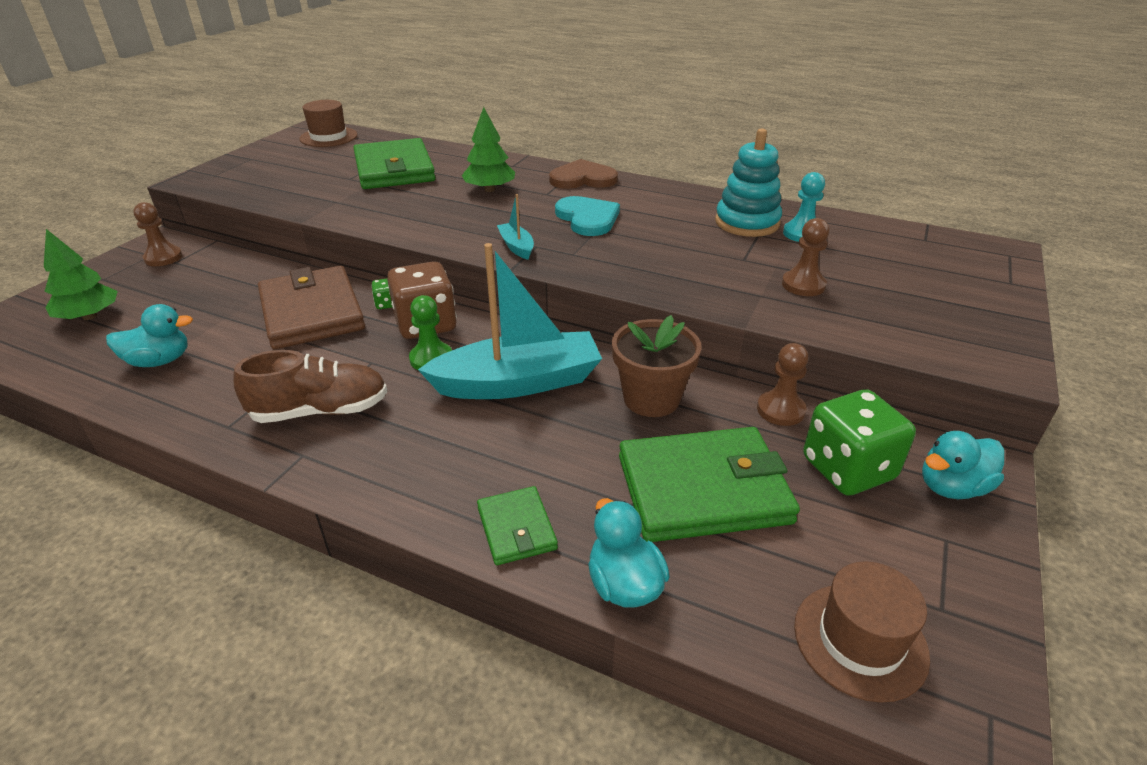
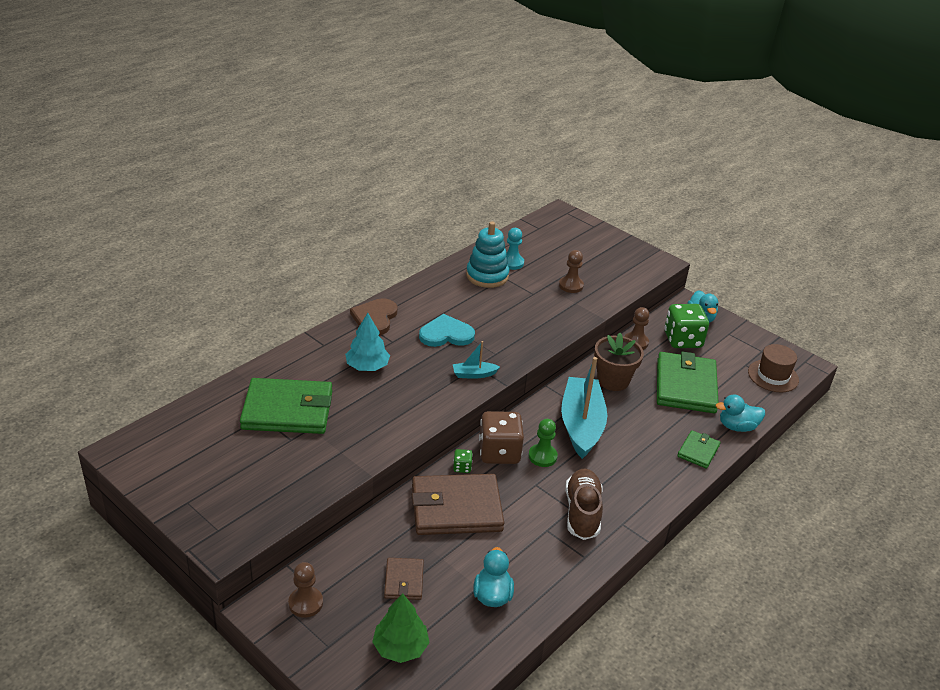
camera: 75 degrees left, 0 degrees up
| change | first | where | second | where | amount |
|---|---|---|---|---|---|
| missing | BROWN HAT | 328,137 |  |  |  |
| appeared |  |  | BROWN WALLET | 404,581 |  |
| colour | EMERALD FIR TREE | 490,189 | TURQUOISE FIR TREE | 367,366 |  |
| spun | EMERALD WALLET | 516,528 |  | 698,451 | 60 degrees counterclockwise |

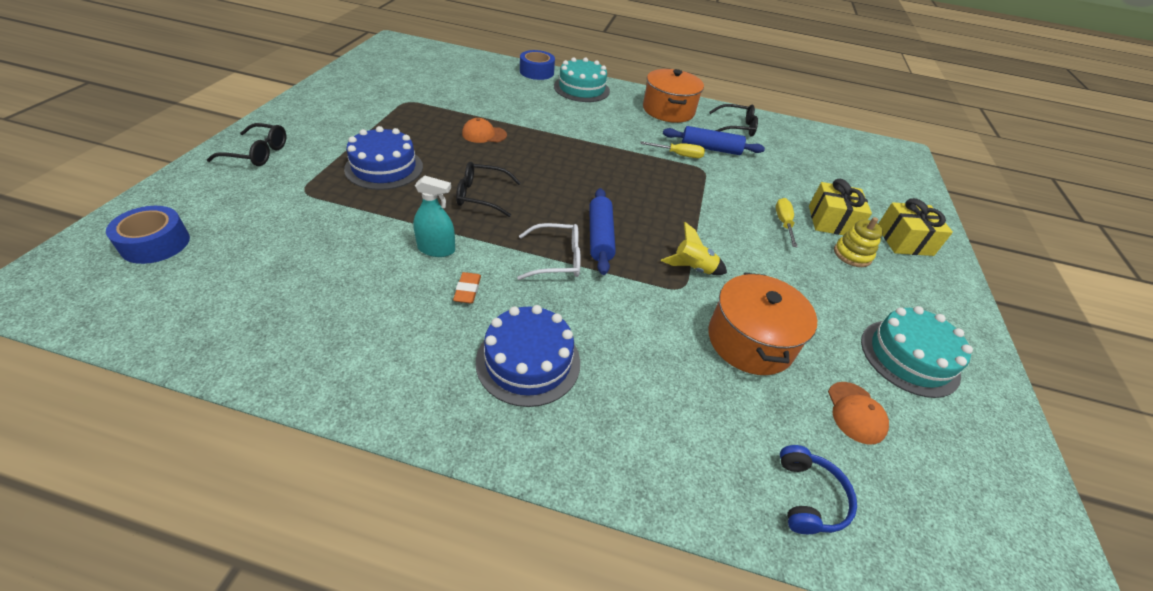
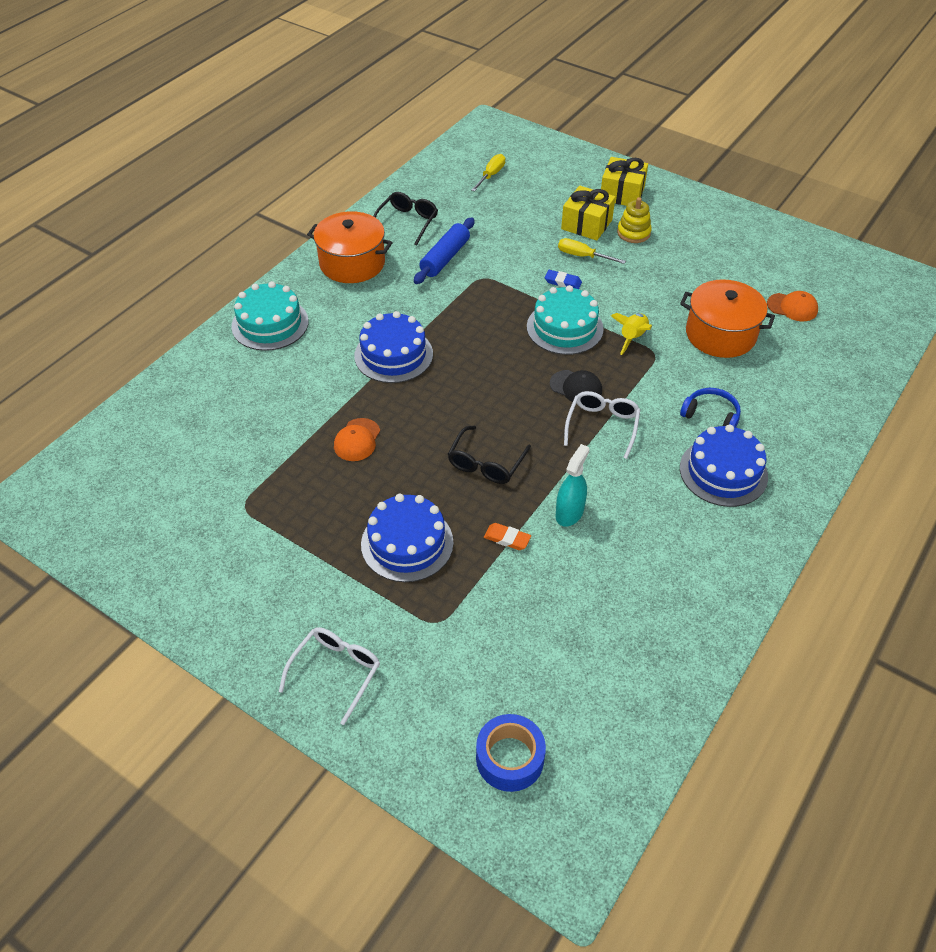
camera: 65 degrees left, 5 degrees up
| change | first | where | second | where | amount |
|---|---|---|---|---|---|
| missing | ROYAL BLUE ROLL OF TAPE | 536,72 |  |  |  |
| appeared |  |  | ROYAL BLUE GATEAU | 393,355 |  |
| appeared |  |  | ROYAL BLUE PENCIL ERASER | 563,282 |  |
| relocated | ORANGE-COLOURED PENCIL ERASER | 467,290 |  | 507,538 |  |
| relocated | YELLOW HAND SCREWDRIVER | 678,155 |  | 491,175 |  |
| relocated | ROYAL BLUE HEADPHONES | 809,497 |  | 711,415 |  |
| relocated | TURQUOISE GATEAU | 909,357 |  | 564,328 |  |
| exchanged | ROYAL BLUE ROLLING PIN | 600,237 | EBONY CAP | 576,387 |  |
| colour | EBONY GLASSES | 257,153 | WHITE GLASSES | 336,672 |  |

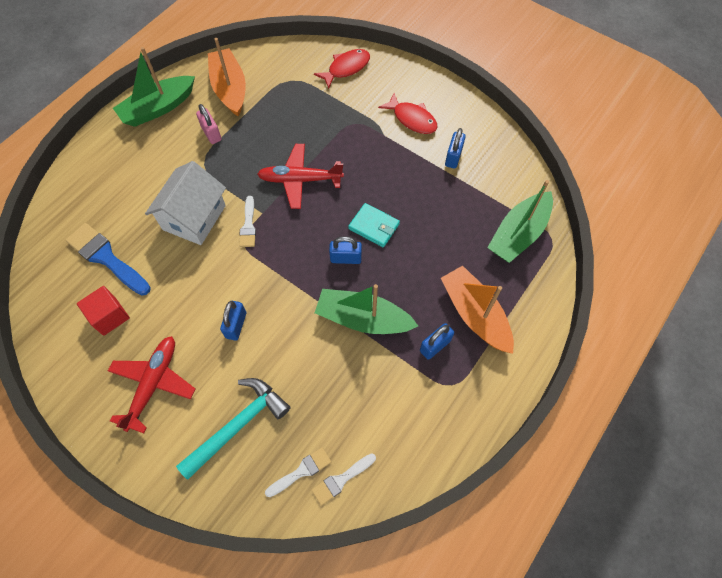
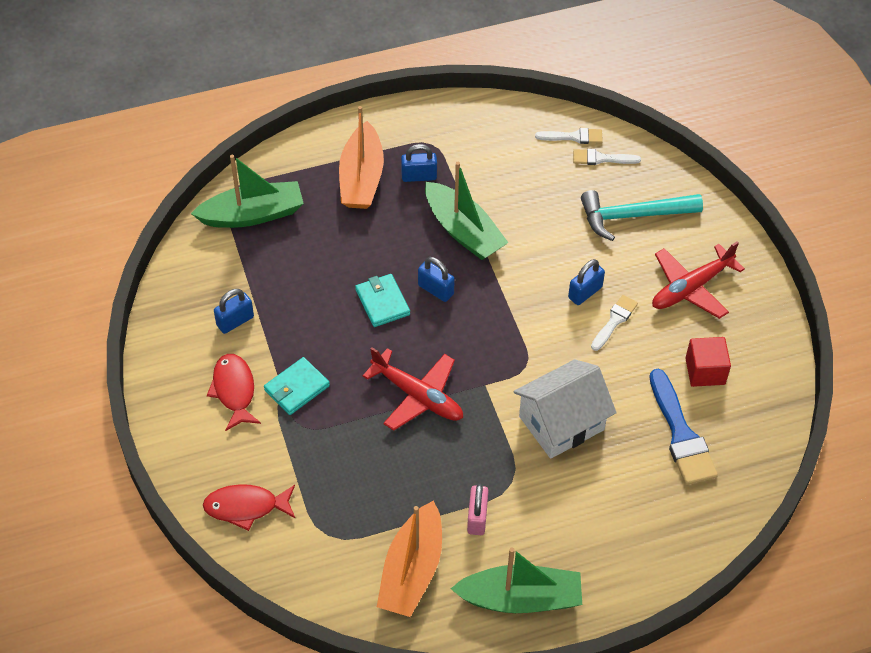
camera: 145 degrees left, 10 degrees down
| change | first | where | second | where | amount |
|---|---|---|---|---|---|
| appeared |  |  | TURQUOISE WALLET | 297,388 |  |
| relocated | WHITE PAINTBRUSH | 248,225 |  | 614,321 |  |

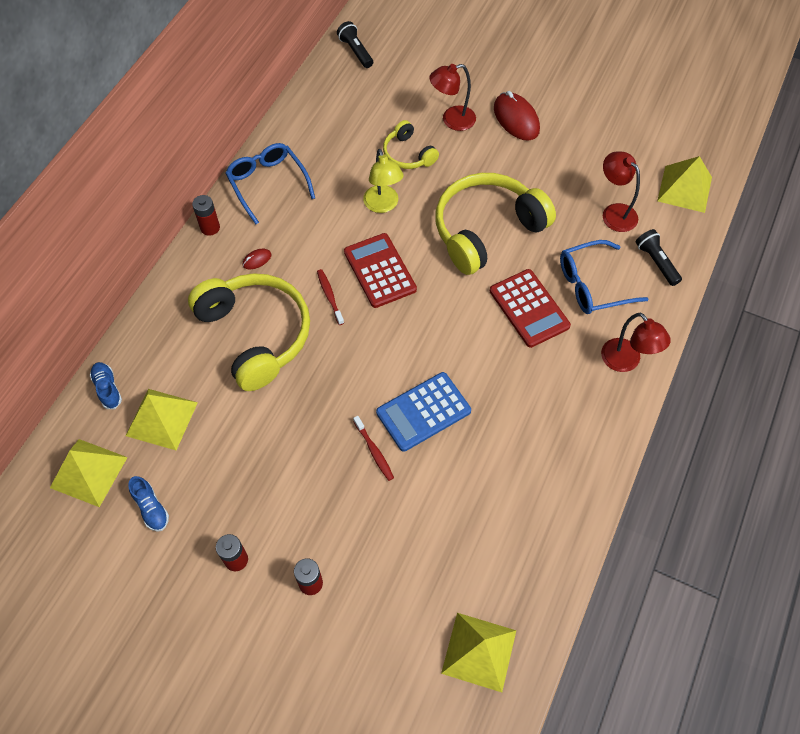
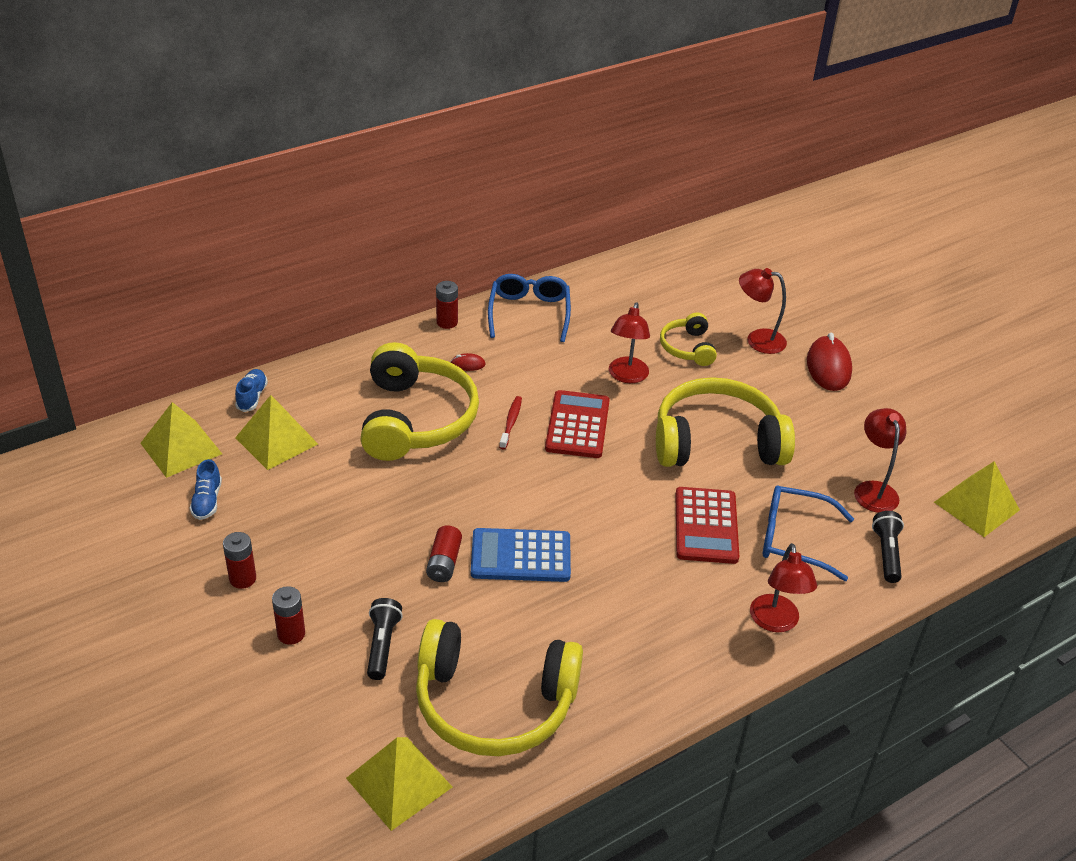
camera: 30 degrees right, 20 degrees down
| change | first | where | second | where | amount |
|---|---|---|---|---|---|
| appeared |  |  | YELLOW HEADPHONES | 494,702 |  |
| relocated | EBONY TORCH | 356,51 |  | 382,645 |  |
| exchanged | CRIMSON TOOTHBRUSH | 374,451 | CRIMSON POWER CELL | 444,562 |  |
| colour | YELLOW LAMP | 383,205 | CRIMSON LAMP | 626,376 |  |

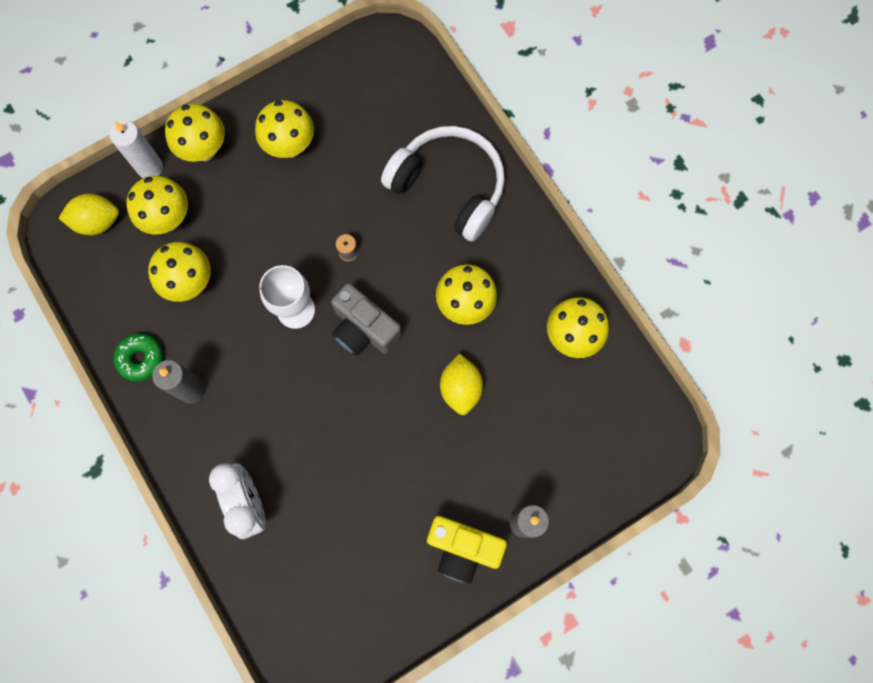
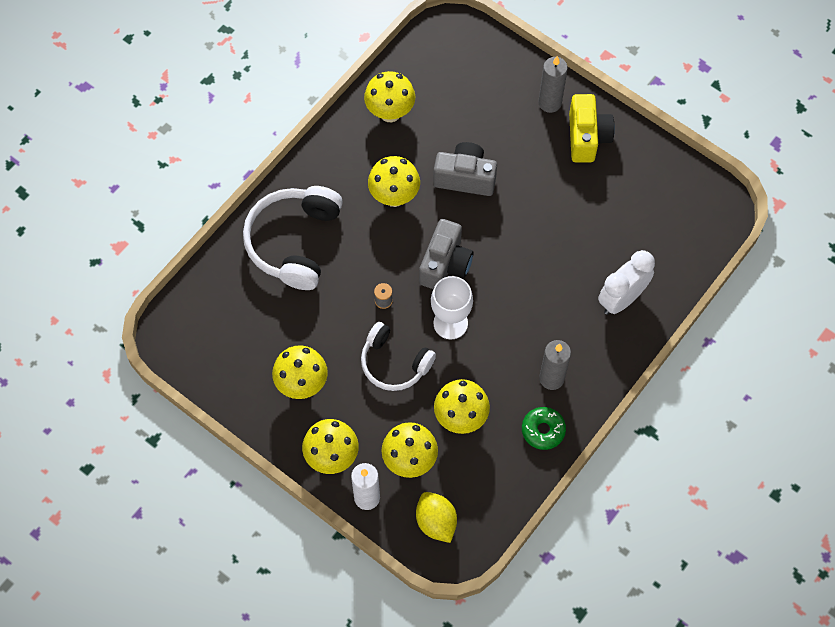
camera: 110 degrees left, 10 degrees down
| change | first | where | second | where | amount |
|---|---|---|---|---|---|
| appeared |  |  | WHITE HEADPHONES | 394,363 |  |
| exchanged | YELLOW LEMON | 460,388 | GRAY CAMERA | 465,178 |  |

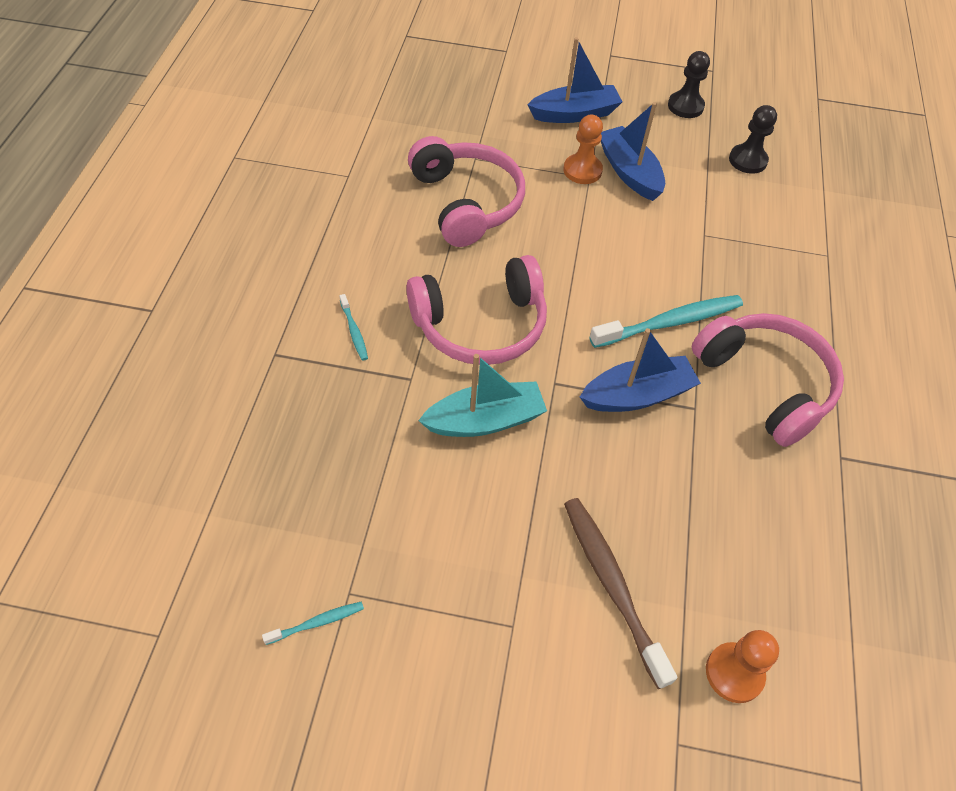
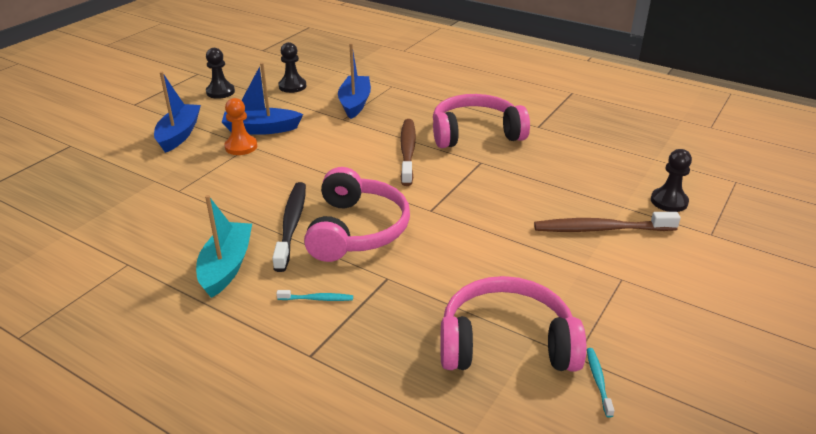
camera: 65 degrees left, 20 degrees down
| change | first | where | second | where | amount |
|---|---|---|---|---|---|
| appeared |  |  | EBONY TOOTHBRUSH | 291,225 |  |
| relocated | ROSY HEADPHONES | 466,202 |  | 506,343 |  |
| relocated | TURQUOISE SAILBOAT | 485,420 |  | 226,266 |  |
| relocated | ROYAL BLUE SAILBOAT | 637,395 |  | 355,103 |  |
| colour | TURQUOISE TOOTHBRUSH | 670,322 | BROWN TOOTHBRUSH | 407,151 |  |
| colour | ORANGE-COLOURED CHESS PAWN | 734,673 | EBONY CHESS PAWN | 669,201 |  |

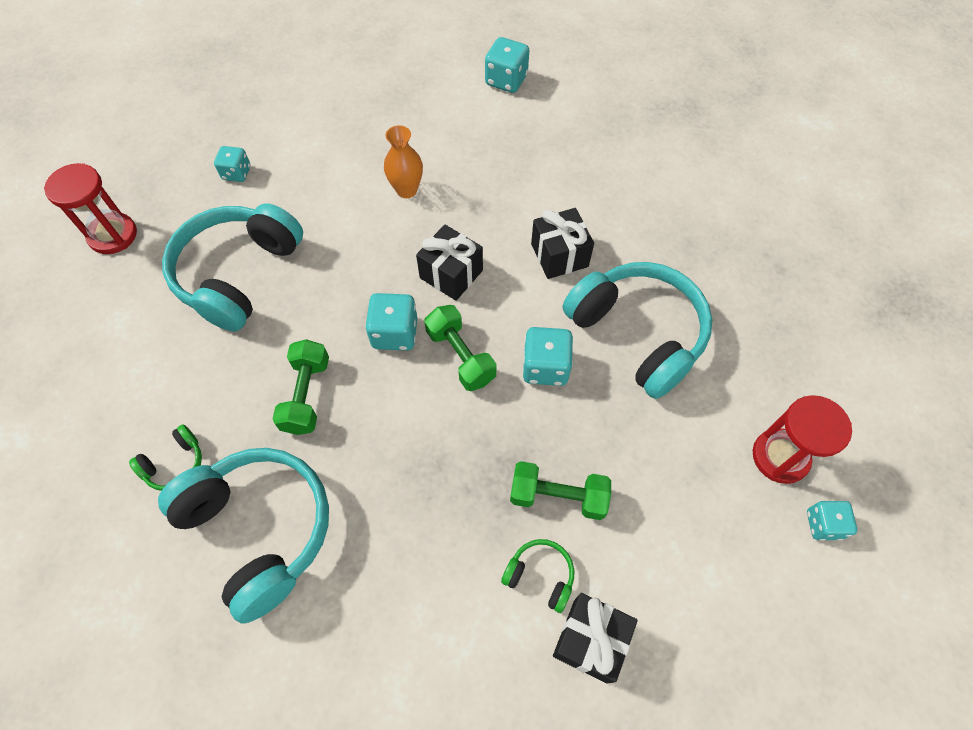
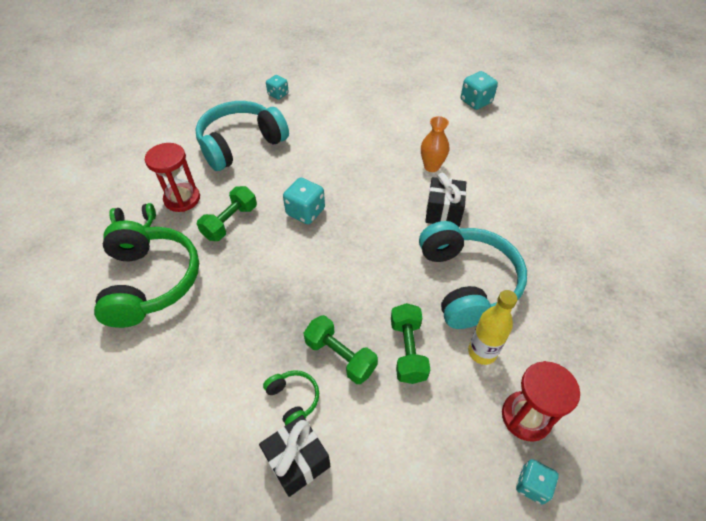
camera: 30 degrees right, 10 degrees down
| change | first | where | second | where | amount |
|---|---|---|---|---|---|
| missing | EBONY WRAPPED GIFT | 451,274 |  |  |  |
| missing | TURQUOISE DICE | 545,367 |  |  |  |
| appeared |  |  | YELLOW DRINK BOTTLE | 482,352 |  |
| relocated | CRIMSON HOURGLASS | 113,235 |  | 182,199 |  |
| relocated | ORANGE-COLOURED TALL VASE | 406,190 |  | 431,167 |  |
| relocated | EMERALD FREE WEIGHT | 461,356 |  | 408,350 |  |
| colour | TURQUOISE HEADPHONES | 260,530 | EMERALD HEADPHONES | 151,281 |  |

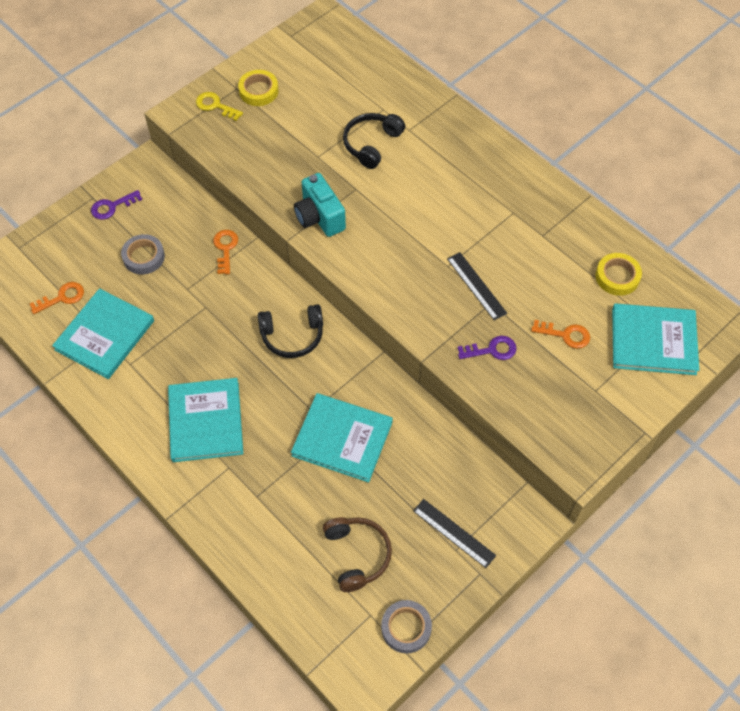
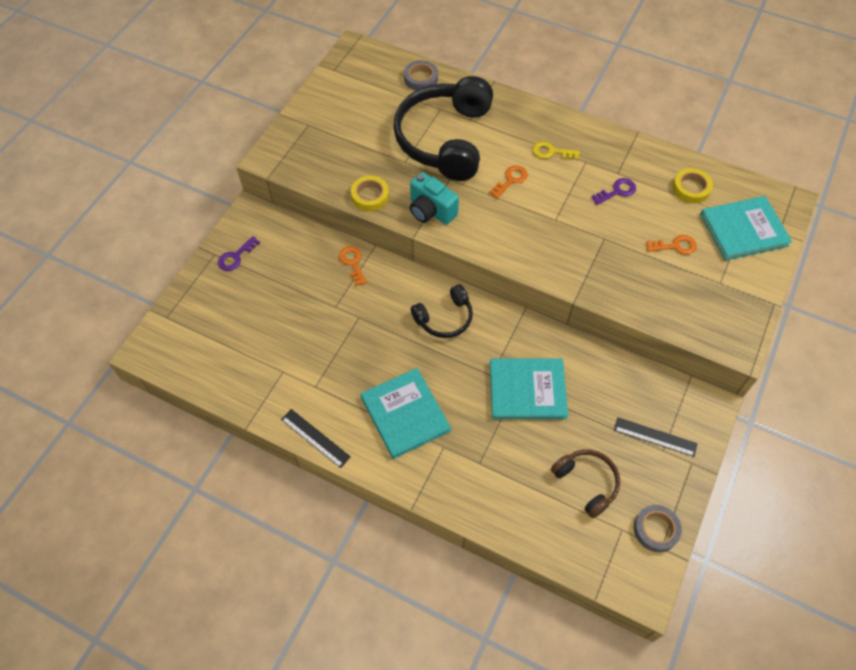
camera: 20 degrees left, 0 degrees up
| change | first | where | second | where | amount |
|---|---|---|---|---|---|
| missing | TURQUOISE HARDBACK | 105,335 |  |  |  |
| relocated | ORANGE-COLOURED LATCHKEY | 62,297 |  | 511,180 |  |
| relocated | GRAY ROLL OF TAPE | 144,257 |  | 421,78 |  |
| relocated | YELLOW LATCHKEY | 215,106 |  | 551,152 |  |
| relocated | YELLOW ROLL OF TAPE | 258,91 |  | 370,196 |  |
| relocated | EBONY STRAIGHTEDGE | 476,286 |  | 315,438 |  |
| relocated | PURPLE LATCHKEY | 492,350 |  | 617,191 |  |
| size | EBONY HEADPHONES | 371,144 |  | 444,139 | x2.02 |

